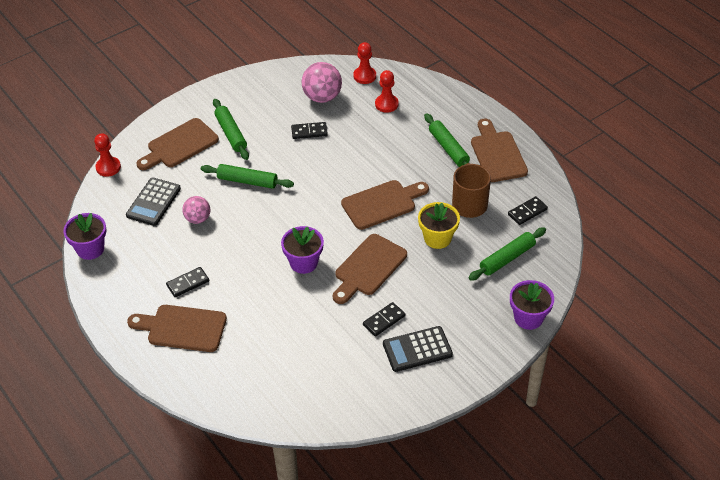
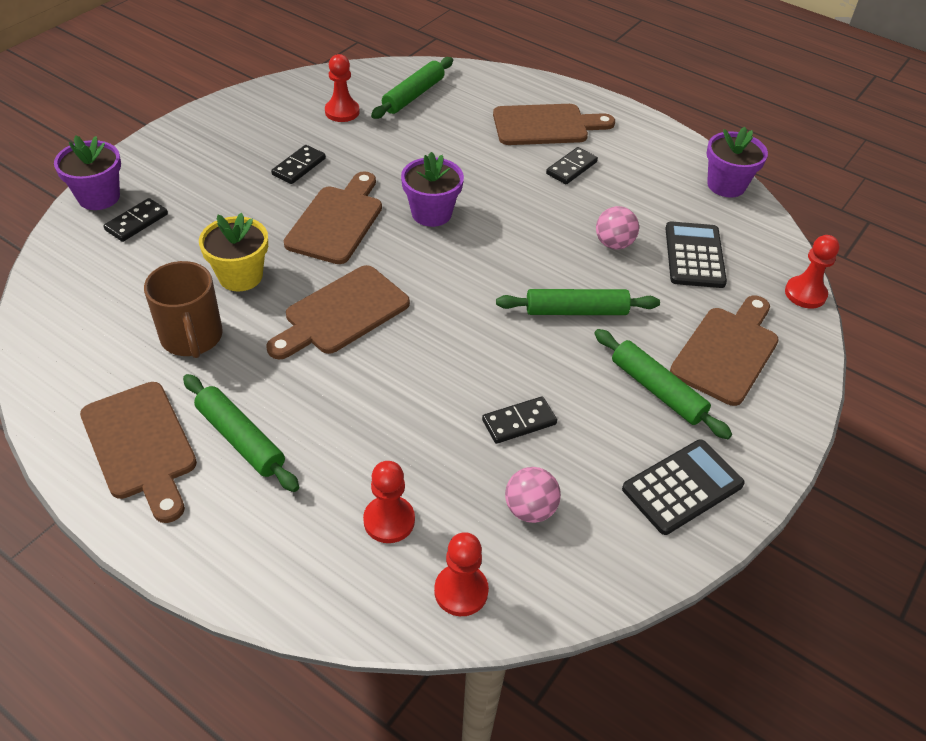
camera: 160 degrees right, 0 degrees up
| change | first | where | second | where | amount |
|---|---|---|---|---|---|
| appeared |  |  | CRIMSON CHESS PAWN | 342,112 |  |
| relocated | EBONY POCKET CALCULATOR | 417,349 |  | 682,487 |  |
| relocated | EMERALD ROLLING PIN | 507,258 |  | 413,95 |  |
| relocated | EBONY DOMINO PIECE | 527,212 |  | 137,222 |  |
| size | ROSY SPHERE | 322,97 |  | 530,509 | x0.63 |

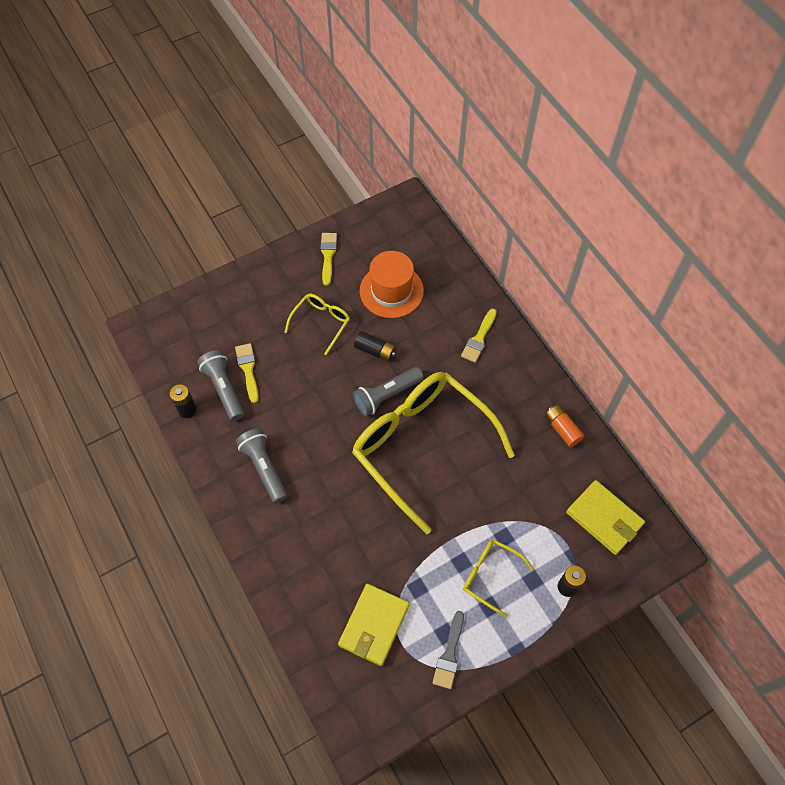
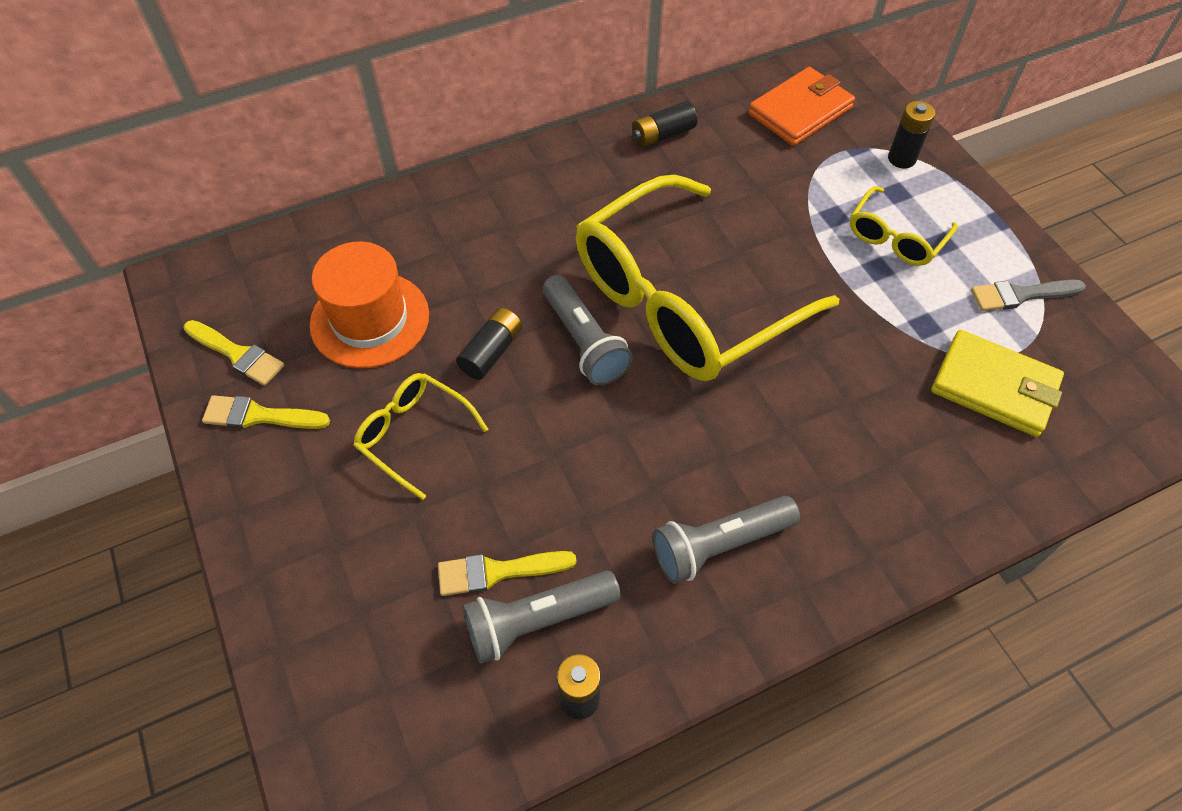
camera: 85 degrees left, 5 degrees down
| change | first | where | second | where | amount |
|---|---|---|---|---|---|
| relocated | YELLOW PAINTBRUSH | 479,338 |  | 237,354 |  |
| colour | ORANGE-COLOURED POWER CELL | 562,429 | EBONY POWER CELL | 663,135 |  |
| colour | YELLOW WALLET | 604,518 | ORANGE-COLOURED WALLET | 800,111 |  |
| spun | GRAY PAINTBRUSH | 449,654 |  | 1021,295 | 150 degrees clockwise |

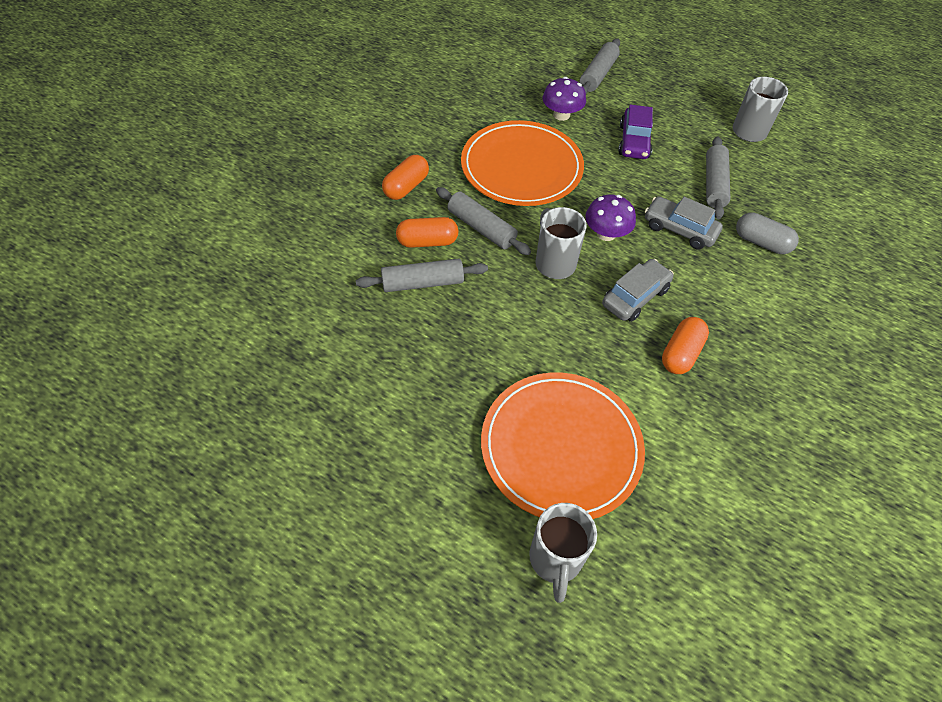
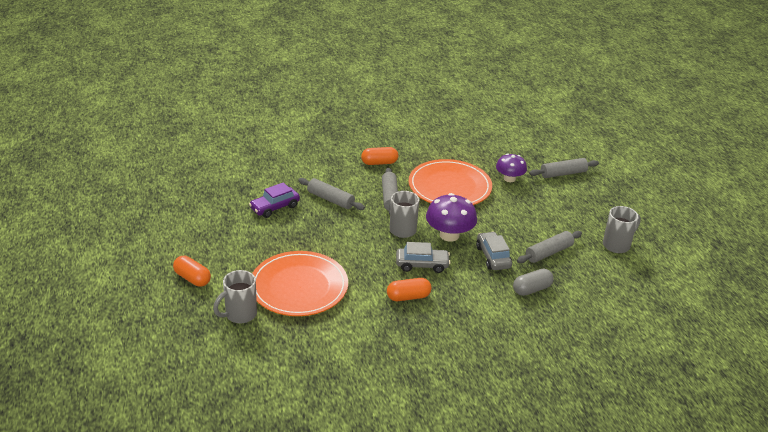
camera: 45 degrees right, 20 degrees down
| change | first | where | second | where | amount |
|---|---|---|---|---|---|
| relocated | ORANGE-COLOURED PILL | 427,242 |  | 192,278 |  |
| relocated | PURPLE CAR | 634,142 |  | 275,207 |  |
| spun | GRAY PILL | 761,242 |  | 532,289 | 75 degrees clockwise |
| size | PURPLE TOADSTOOL | 606,233 |  | 449,235 | x1.50 |

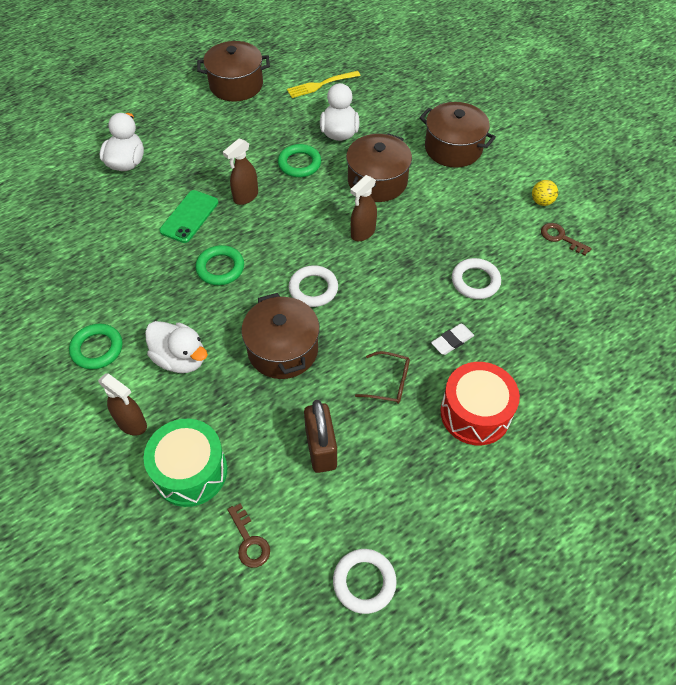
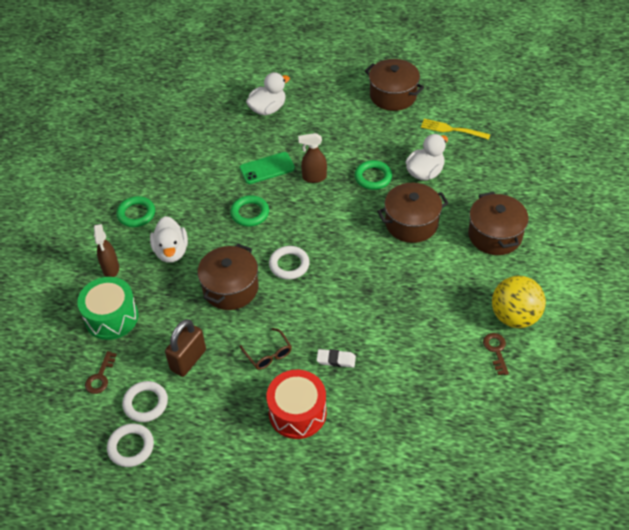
camera: 45 degrees right, 5 degrees down
| change | first | where | second | where | amount |
|---|---|---|---|---|---|
| missing | BROWN SPRAYER | 362,233 |  |  |  |
| relocated | WHITE TORUS | 475,281 |  | 145,403 |  |
| size | YELLOW SPHERE | 541,201 |  | 514,316 | x2.17 |

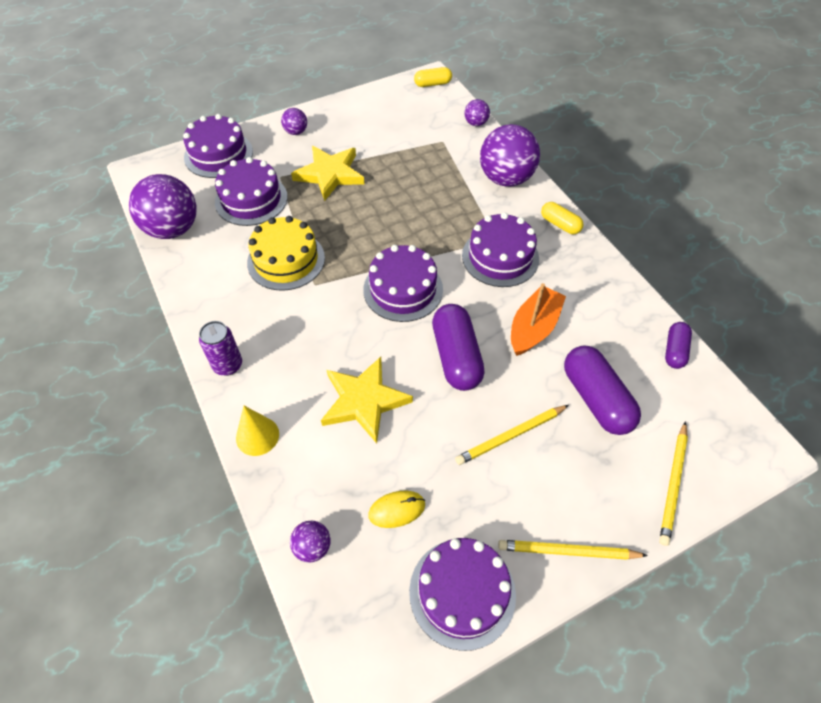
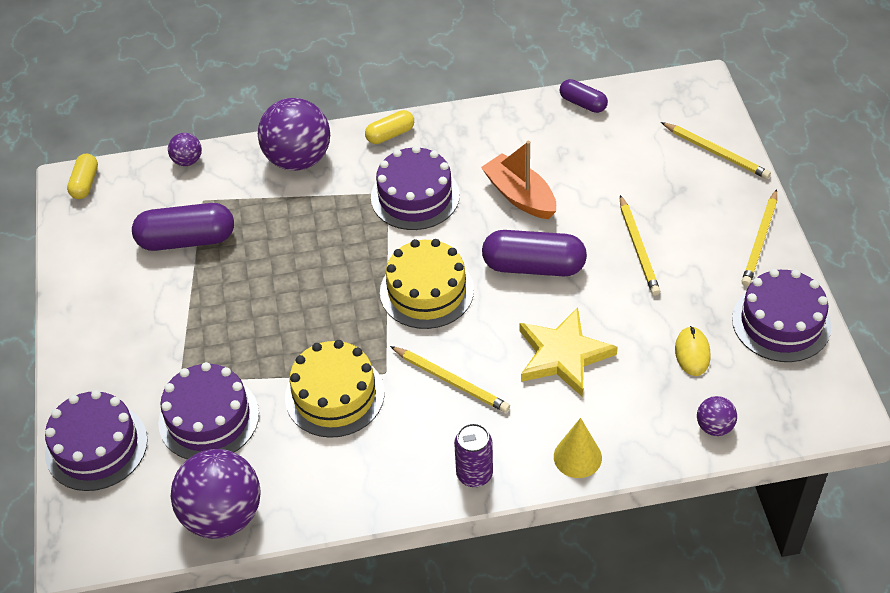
camera: 70 degrees left, 5 degrees down
| change | first | where | second | where | amount |
|---|---|---|---|---|---|
| missing | PURPLE SPHERE | 296,132 |  |  |  |
| missing | YELLOW STAR SHAPE | 330,174 |  |  |  |
| appeared |  |  | YELLOW LEAD PENCIL | 451,381 |  |
| relocated | PURPLE PILL | 596,399 |  | 187,240 |  |
| colour | PURPLE GATEAU | 403,289 | YELLOW GATEAU | 426,291 |  |

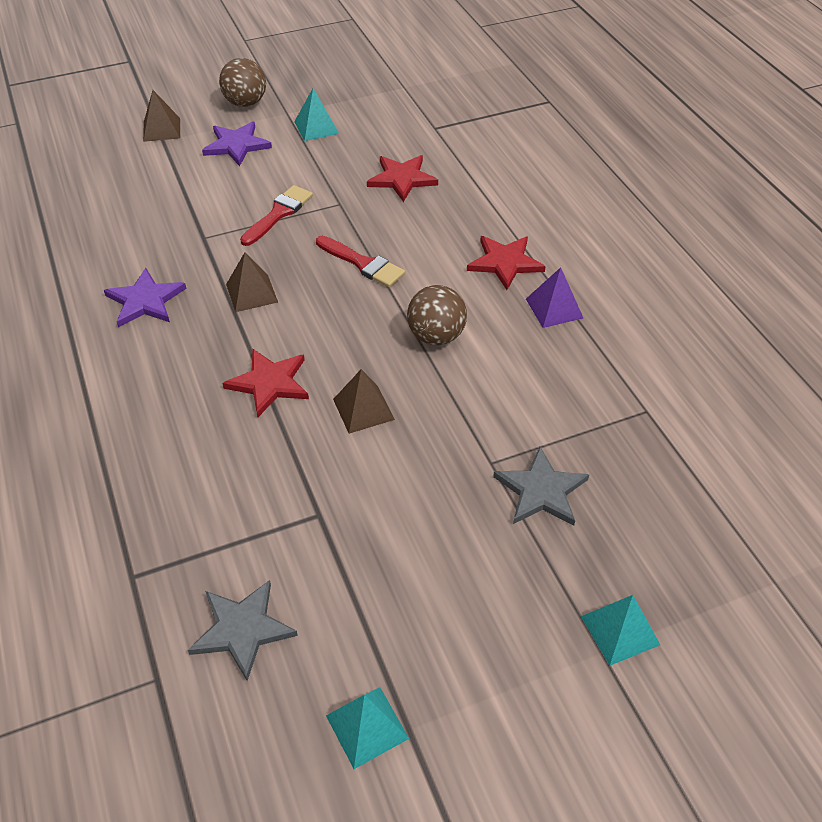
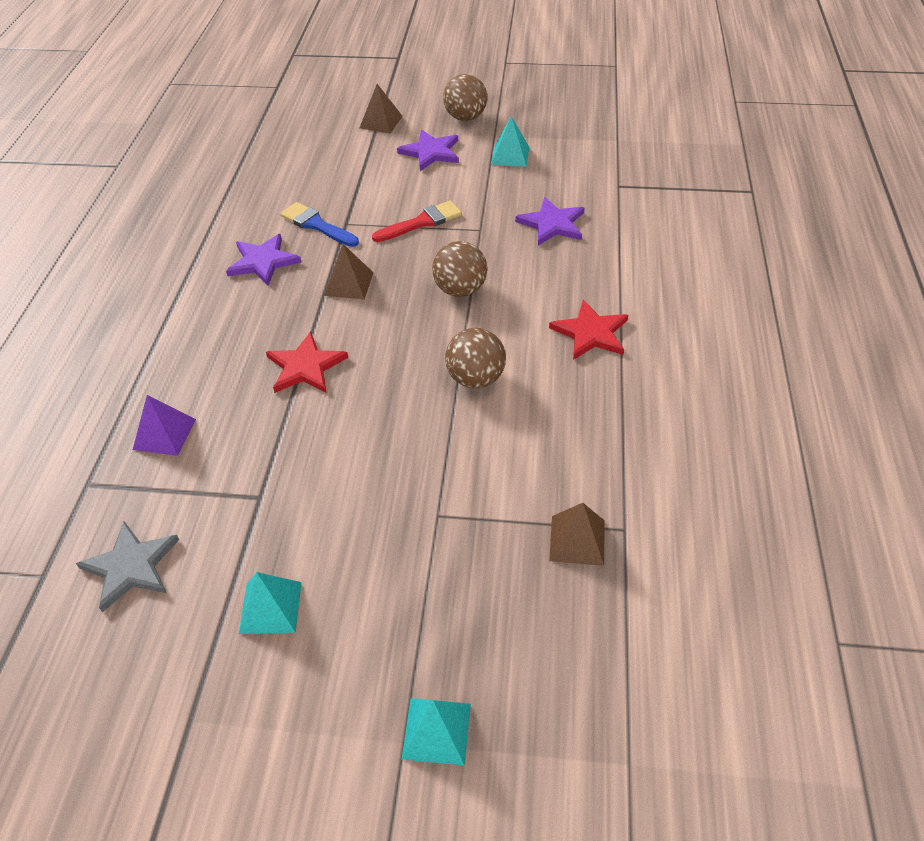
camera: 30 degrees right, 0 degrees up
| change | first | where | second | where | amount |
|---|---|---|---|---|---|
| missing | GRAY STAR SHAPE | 541,490 |  |  |  |
| appeared |  |  | ROYAL BLUE PAINTBRUSH | 316,225 |  |
| relocated | TURQUOISE PYRAMID SHAPE | 367,727 |  | 270,607 |  |
| relocated | BROWN PYRAMID SHAPE | 363,409 |  | 577,540 |  |
| relocated | PURPLE PYRAMID SHAPE | 554,308 |  | 164,434 |  |
| exchanged | CRIMSON PAINTBRUSH | 363,264 | BROWN SPHERE | 460,290 |  |
| colour | CRIMSON STAR SHAPE | 402,179 | PURPLE STAR SHAPE | 552,224 |  |

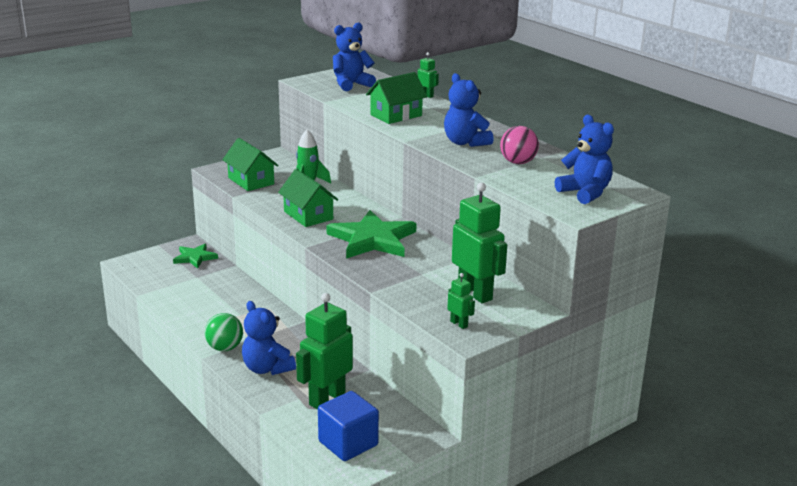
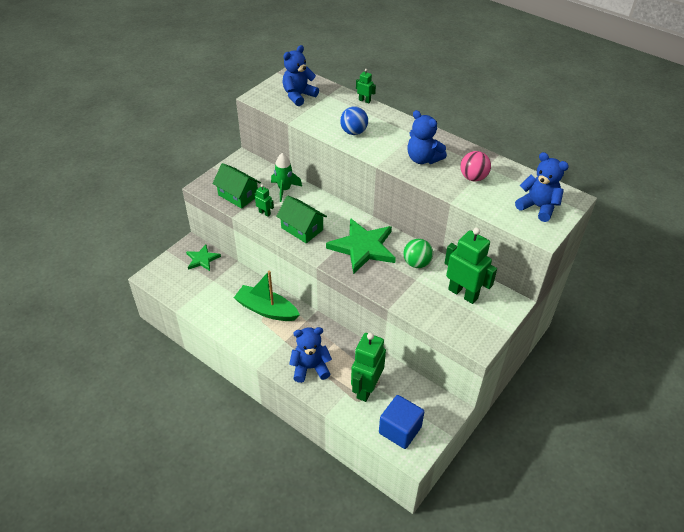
camera: 15 degrees left, 20 degrees up
| change | first | where | second | where | amount |
|---|---|---|---|---|---|
| appeared |  |  | EMERALD SAILBOAT | 266,310 |  |
| relocated | EMERALD SPHERE | 225,348 |  | 416,263 |  |
| relocated | EMERALD TOY ROBOT | 459,324 |  | 264,213 |  |
| exchanged | EMERALD COTTAGE | 396,115 | ROYAL BLUE SPHERE | 353,132 |  |
| spun | ROYAL BLUE TEDDY | 267,368 |  | 310,368 | 135 degrees clockwise |

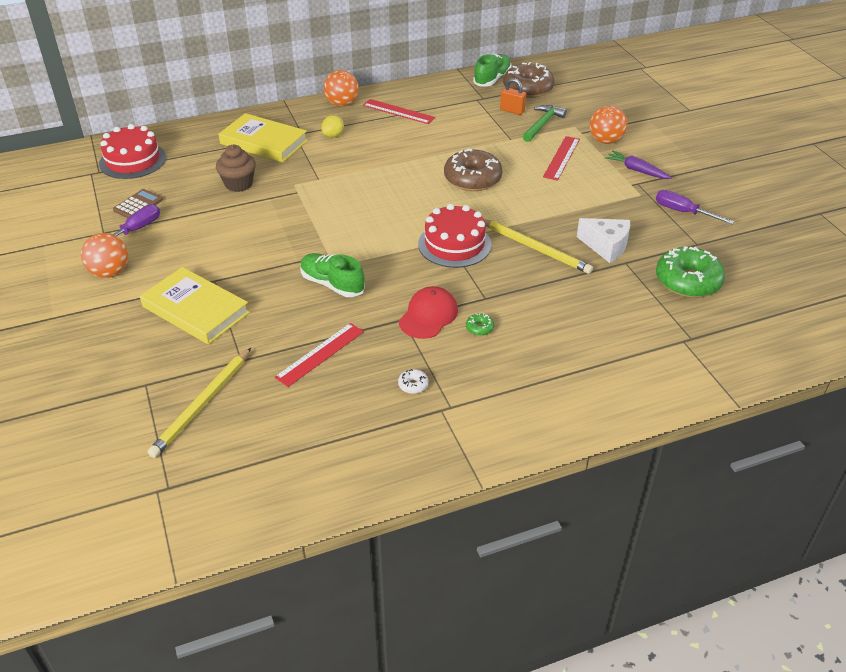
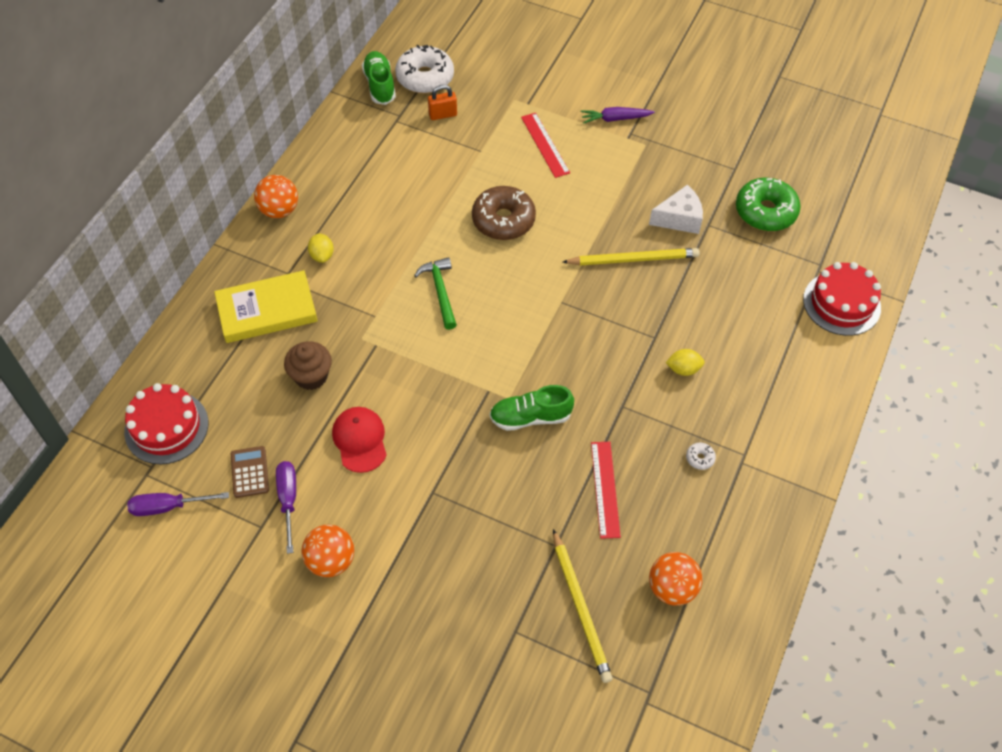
camera: 45 degrees left, 15 degrees up
| change | first | where | second | where | amount |
|---|---|---|---|---|---|
| missing | YELLOW HARDBACK | 196,309 |  |  |  |
| missing | CRIMSON STRAIGHTEDGE | 398,111 |  |  |  |
| relocated | CRIMSON CAP | 428,315 |  | 360,440 |  |
| relocated | CRIMSON GATEAU | 454,244 |  | 841,303 |  |
| relocated | EMERALD CARPENTER'S HAMMER | 542,124 |  | 440,292 |  |
| relocated | ORANGE-COLOURED SPHERE | 605,141 |  | 672,588 |  |
| relocated | PURPLE HAND SCREWDRIVER | 683,212 |  | 168,507 |  |
| exchanged | EMERALD DOUGHNUT | 479,328 | YELLOW LEMON | 683,369 |  |
| colour | BROWN DOUGHNUT | 528,89 | WHITE DOUGHNUT | 425,77 |  |

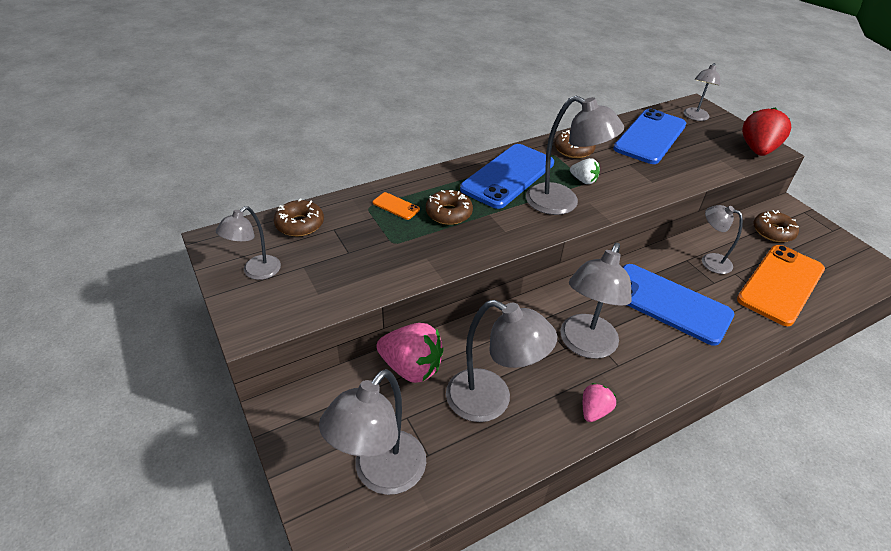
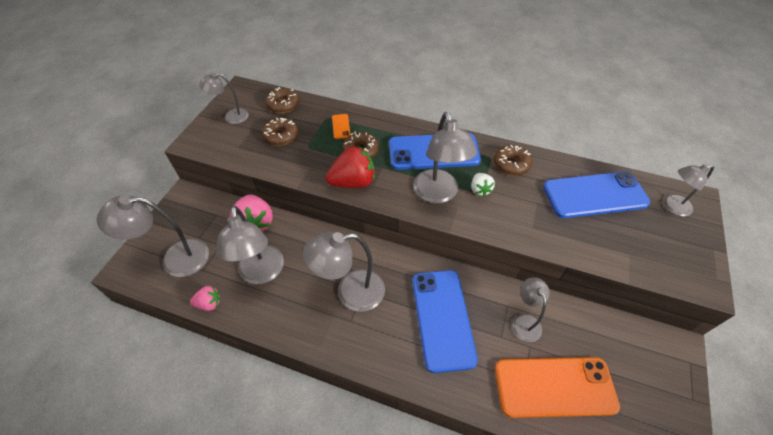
camera: 50 degrees right, 10 degrees up
| change | first | where | second | where | amount |
|---|---|---|---|---|---|
| relocated | ROSY TOY STRAWBERRY | 594,411 |  | 209,303 |  |
| relocated | CRIMSON TOY STRAWBERRY | 757,150 |  | 353,182 |  |
| relocated | BROWN DOUGHNUT | 773,232 |  | 281,136 |  |

